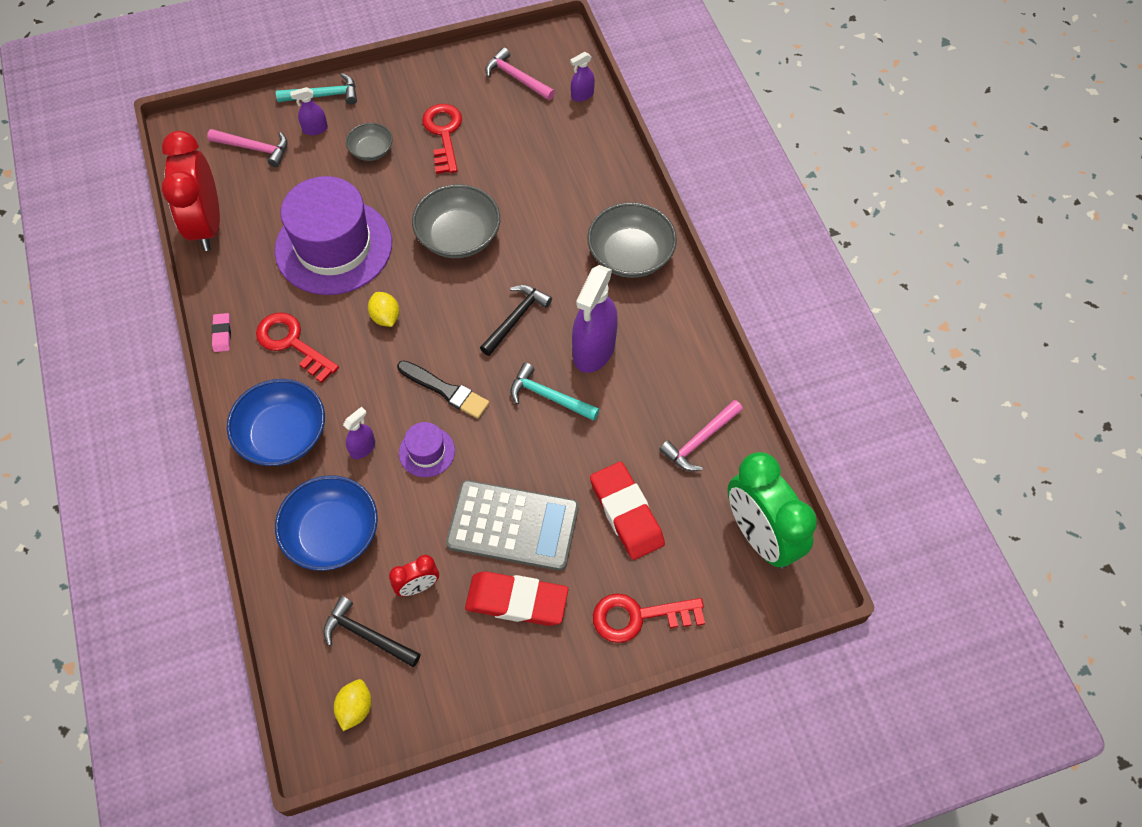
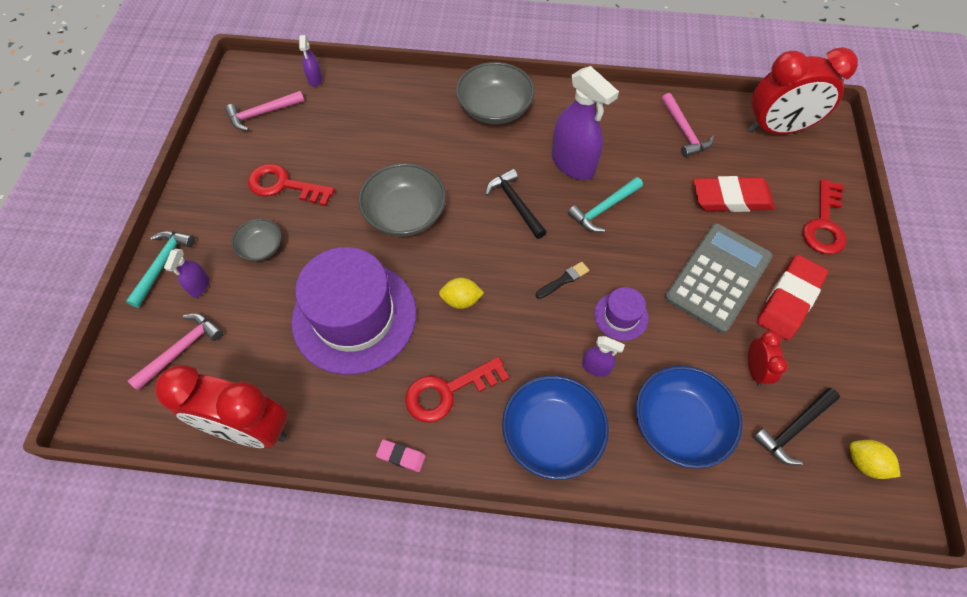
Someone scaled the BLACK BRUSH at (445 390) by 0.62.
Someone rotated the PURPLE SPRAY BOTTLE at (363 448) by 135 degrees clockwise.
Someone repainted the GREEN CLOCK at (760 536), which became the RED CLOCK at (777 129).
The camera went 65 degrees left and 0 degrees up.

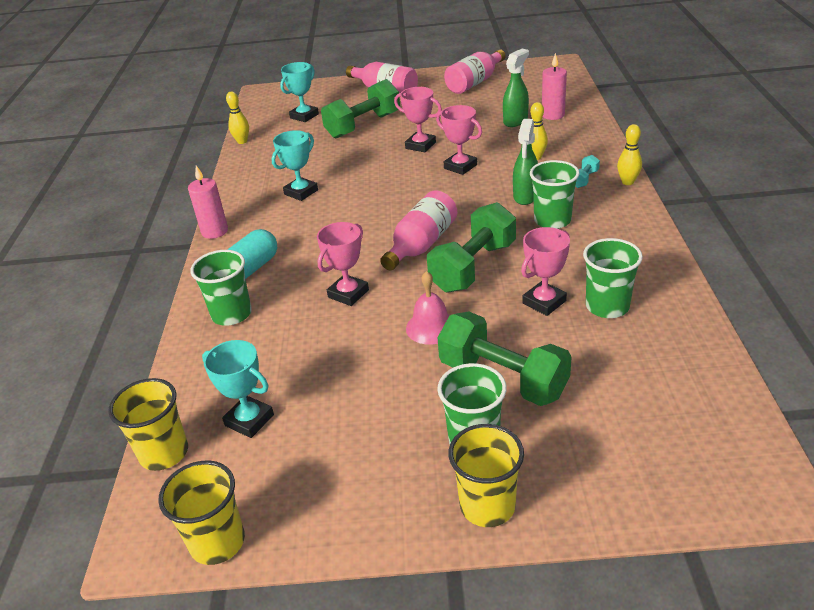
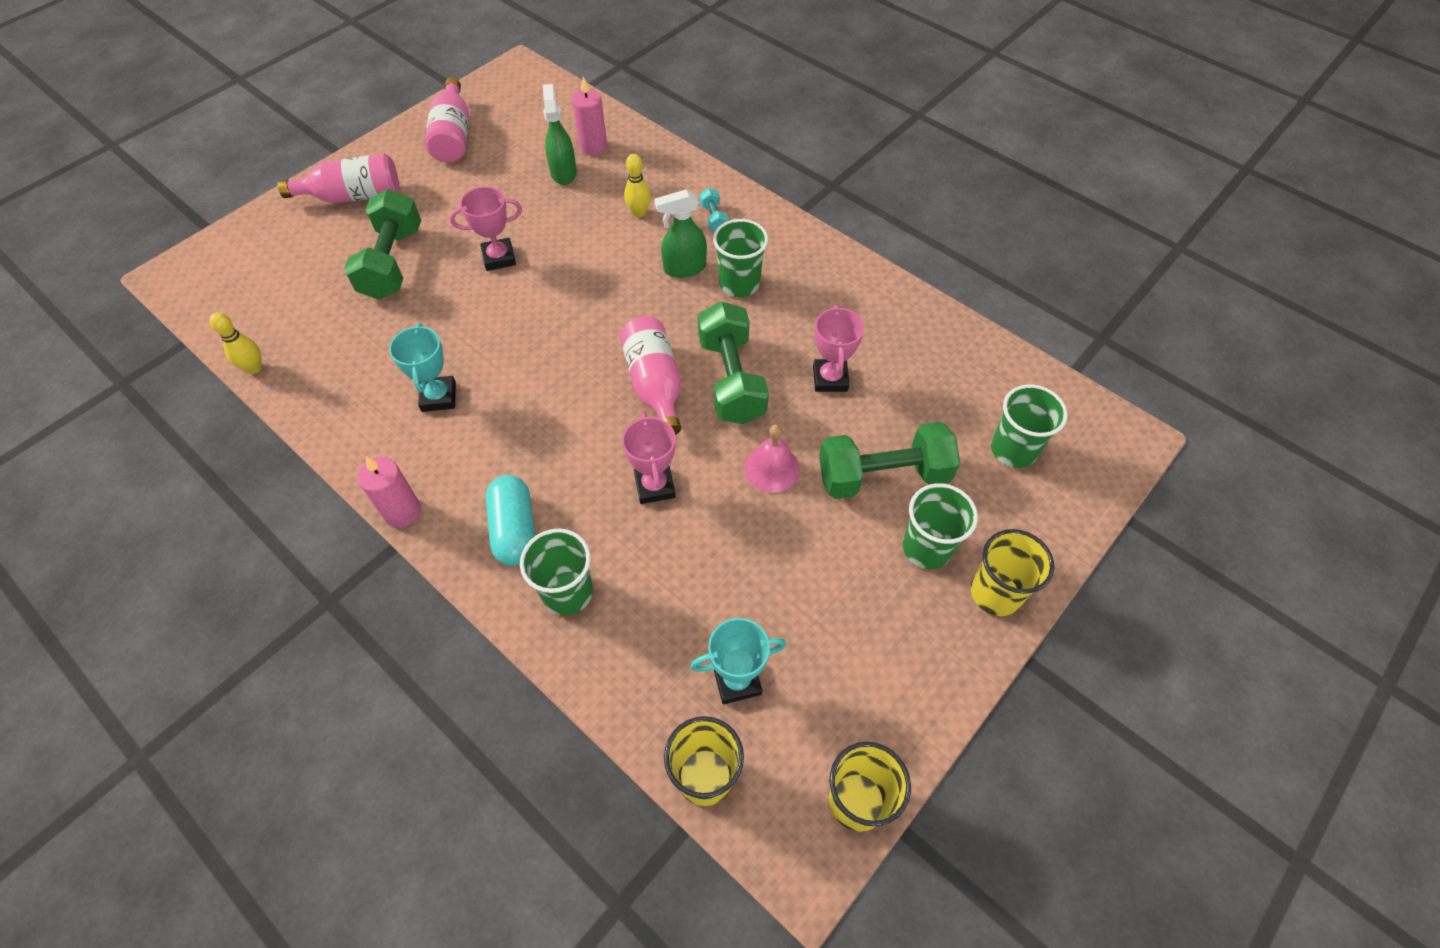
Someone rotated the GREEN SPRAY BOTTLE at (525 196) by 105 degrees clockwise.
Someone carried the GREEN CUP from (607 306) to (1013 450).
Someone took away the TURQUOISE TROPHY at (304 116).
Someone took away the PINK TROPHY at (460 166).
Someone took away the YELLOW BOWLING PIN at (627 182).
The camera went 50 degrees left and 20 degrees up.

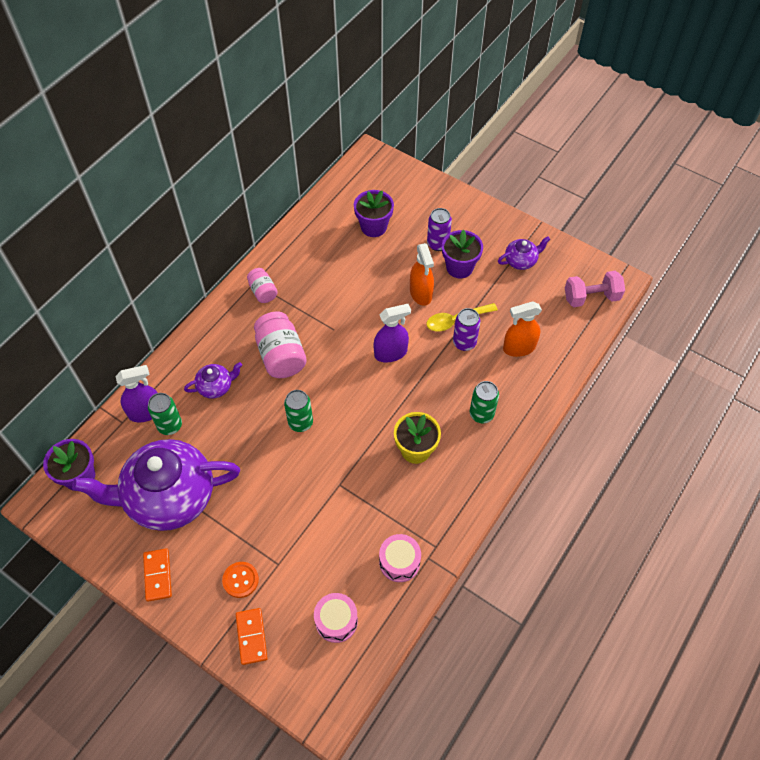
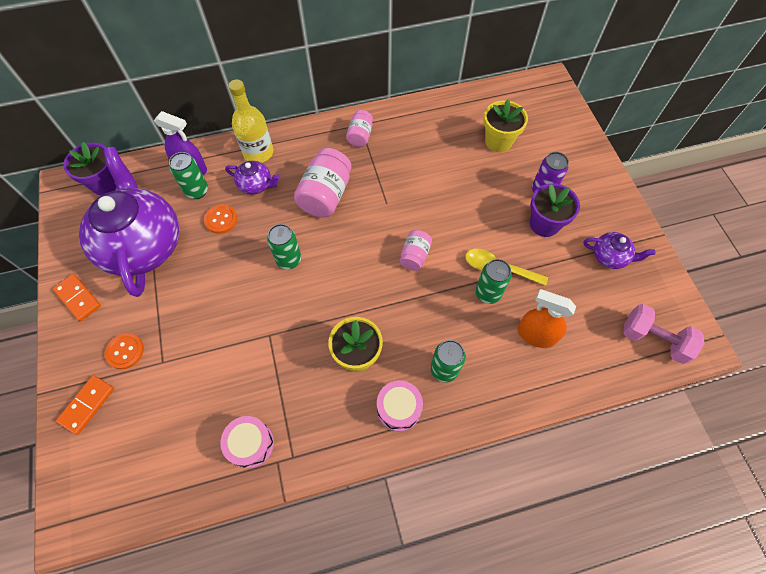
Someone rotated the ORANGE DOMINO at (157 575) by 75 degrees counterclockwise.
Someone rotated the PURPLE TEAPOT at (169 497) by 45 degrees clockwise.
Someone put down the ORANGE BUTTON at (221 219).
Someone put down the YELLOW BOTTLE at (258 152).
Someone carried the PINK DRUM from (336 621) to (398 408).
Someone swapped the PURPLE SPRAY BOTTLE at (391 353) for the PINK JAR at (414 256).
Someone repainted the PURPLE CAN at (464 343), which became the GREEN CAN at (487 293).
Someone repainted the PURPLE FLOWER POT at (373 227), which became the YELLOW FLOWER POT at (498 141).
Someone took away the ORANGE SPRAY BOTTLE at (421 293).
The camera went 40 degrees right and 5 degrees up.

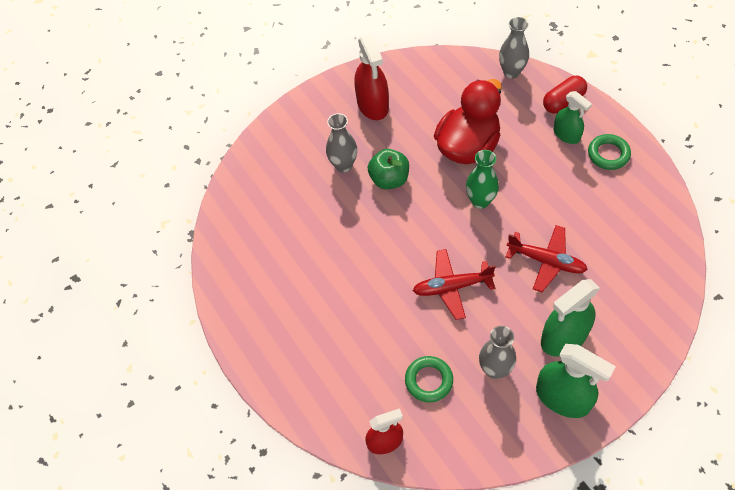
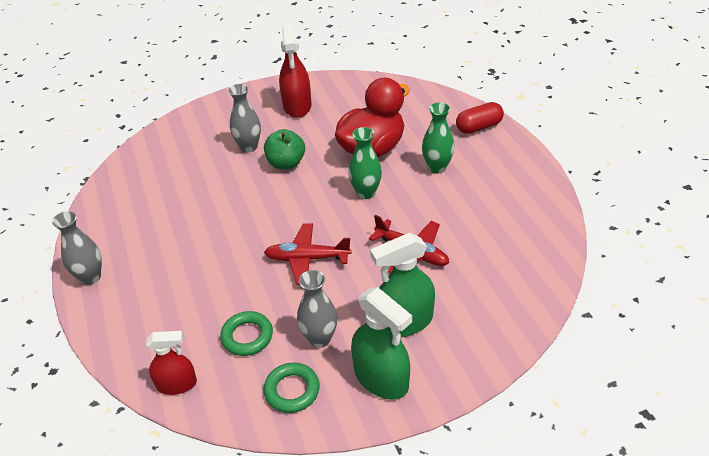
Someone carried the GREY VASE from (511 72) to (90 277).
Someone carried the GREEN RING from (608 154) to (292 390).
Someone put down the GREEN VASE at (437 167).
Someone took away the GREEN SPRAY BOTTLE at (566 135).
The camera went 10 degrees right and 15 degrees down.

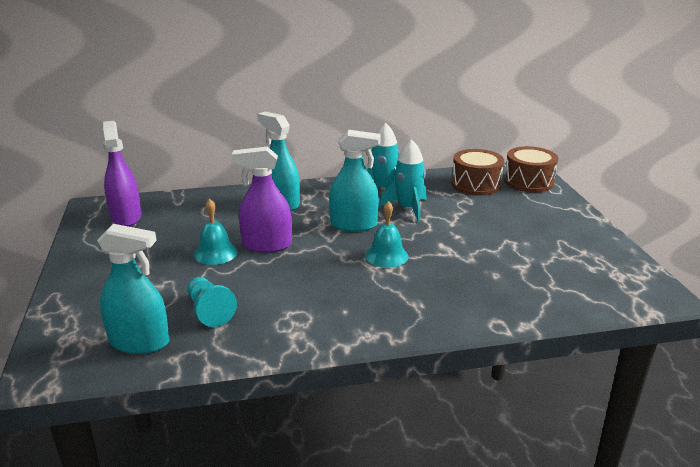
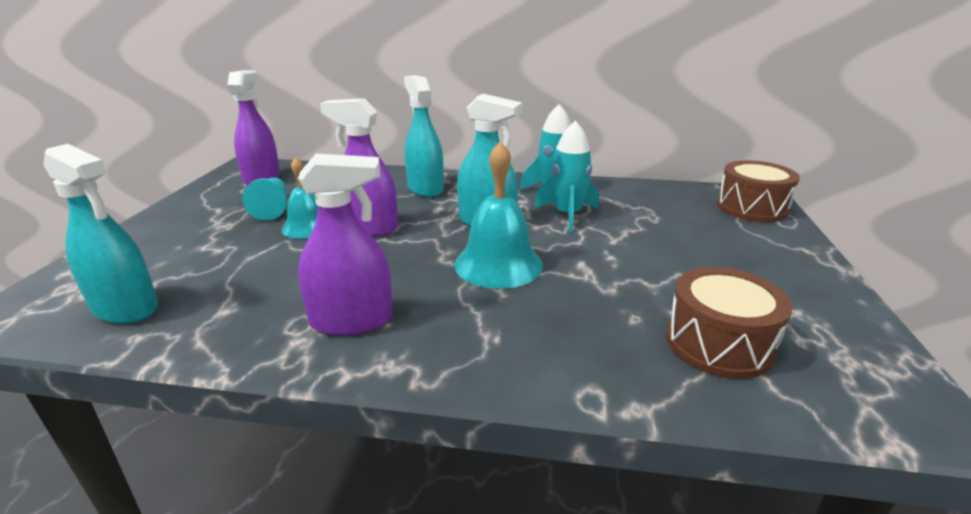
Someone carried the TURQUOISE PAWN from (209 311) to (273 209).
Someone put down the PURPLE SPRAY BOTTLE at (352 321).
Someone scaled the TURQUOISE BELL at (386 256) by 1.52.
Someone carried the BROWN DRUM from (476 184) to (718 344).
The camera went 20 degrees right and 0 degrees up.

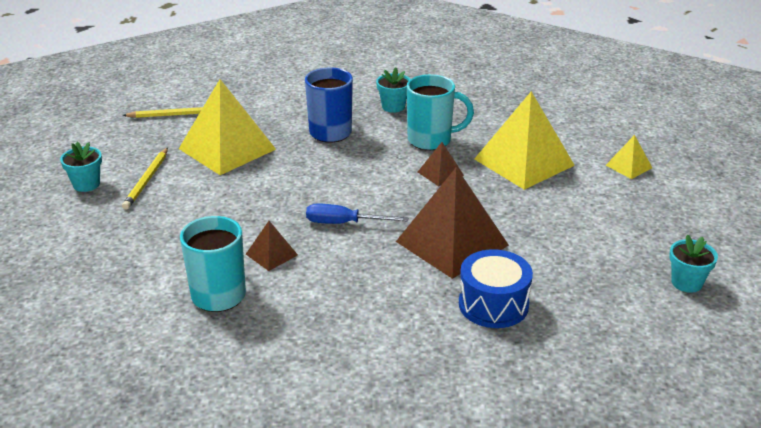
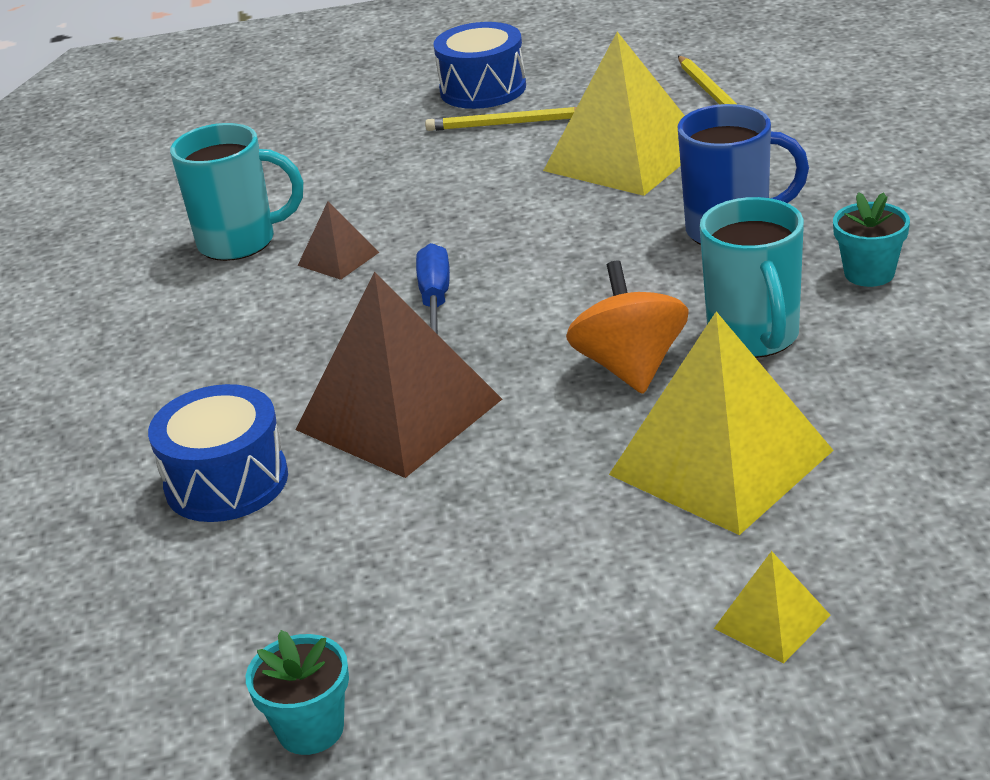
Someone swapped the TURQUOISE FLOWER POT at (86 184) for the BLUE DRUM at (483 89).
Someone swapped the BROWN PYRAMID at (440 173) for the ORANGE SPINNING TOP at (630 367).
The camera went 85 degrees right and 0 degrees up.

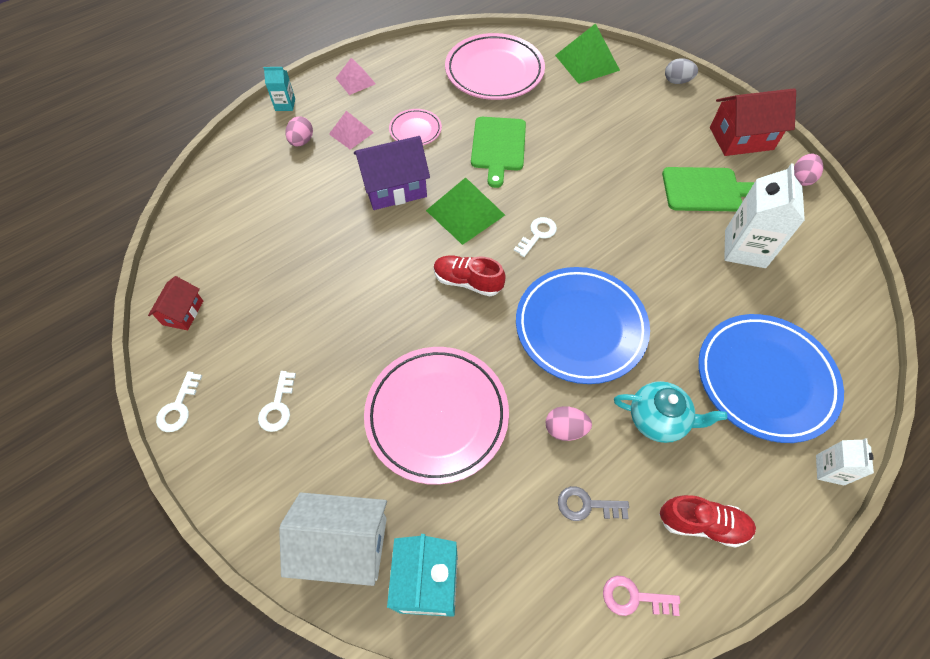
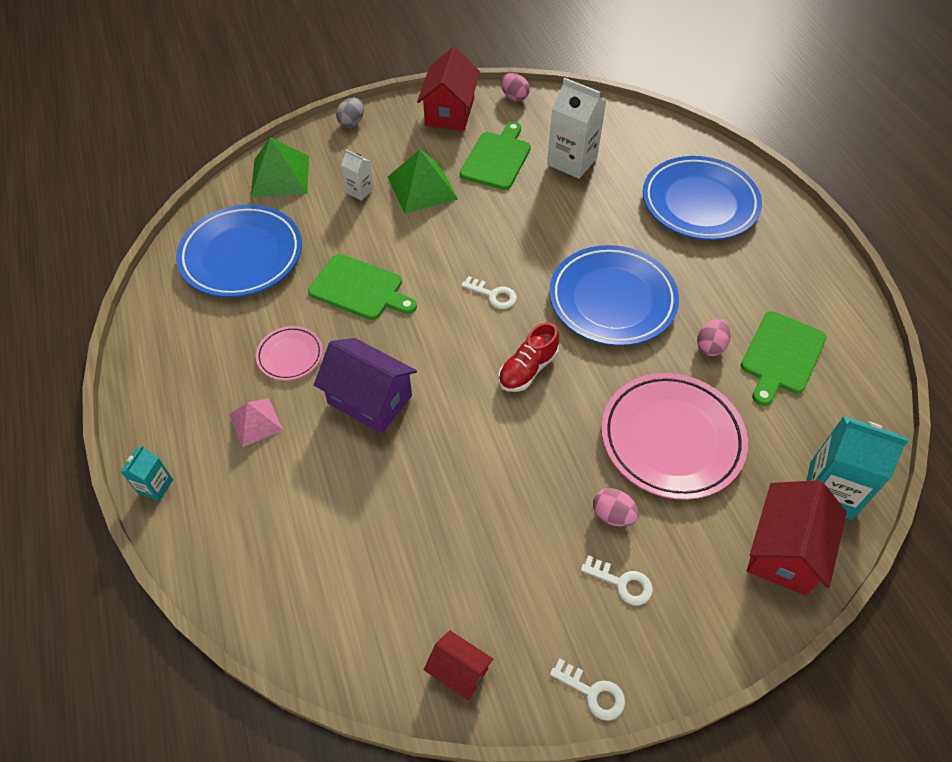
Someone repainted the PINK PLATE at (494 72), which became the BLUE PLATE at (242 256).
Someone rotated the PURPLE HOUSE at (394 188) by 60 degrees counterclockwise.
Someone carried the WHITE CARTON from (829 470) to (359 191).
Someone carried the GREEN PYRAMID from (465 212) to (422 188).
Someone rotated the WHITE KEY at (537 234) by 150 degrees clockwise.
Someone carried the PINK EGG from (302 141) to (612 515).
Someone swapped the GREY KEY at (586 505) for the GREEN CUTTING BOARD at (781 355).
Someone repainted the WHITE HOUSE at (344 544), which became the RED HOUSE at (784 550).
Someone took away the PINK PYRAMID at (355 81).
Someone took away the PINK KEY at (633 598).
Someone took away the TURQUOISE TEAPOT at (658 419).
Someone took away the RED SHOE at (702 523).
The camera went 70 degrees left and 5 degrees down.

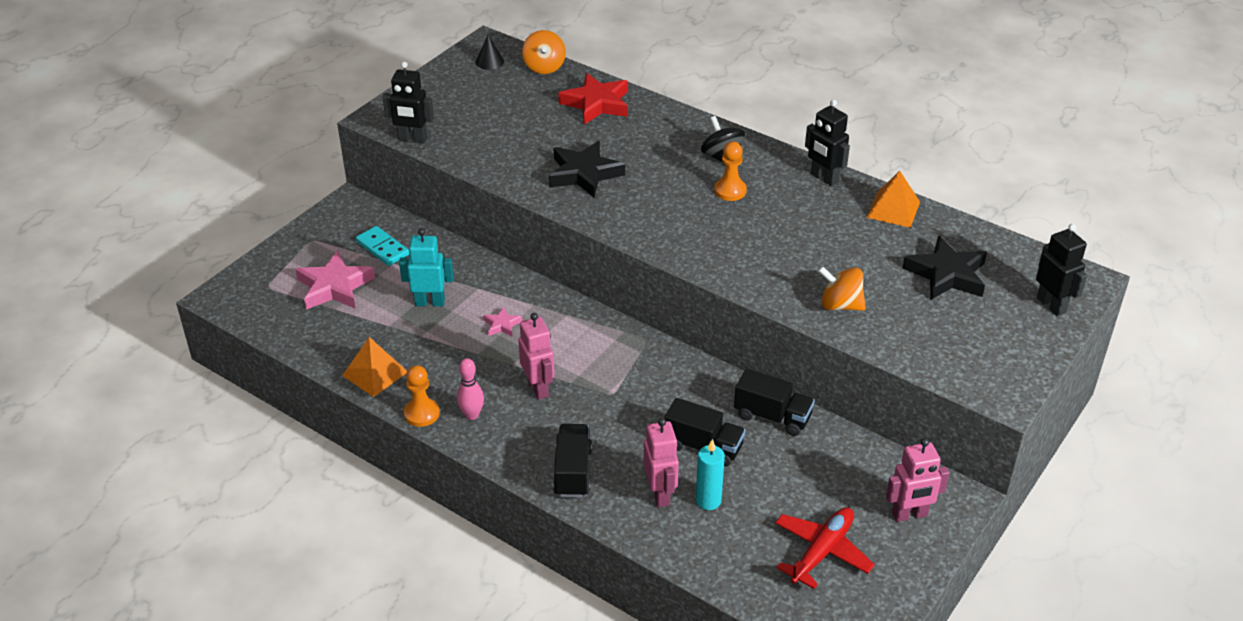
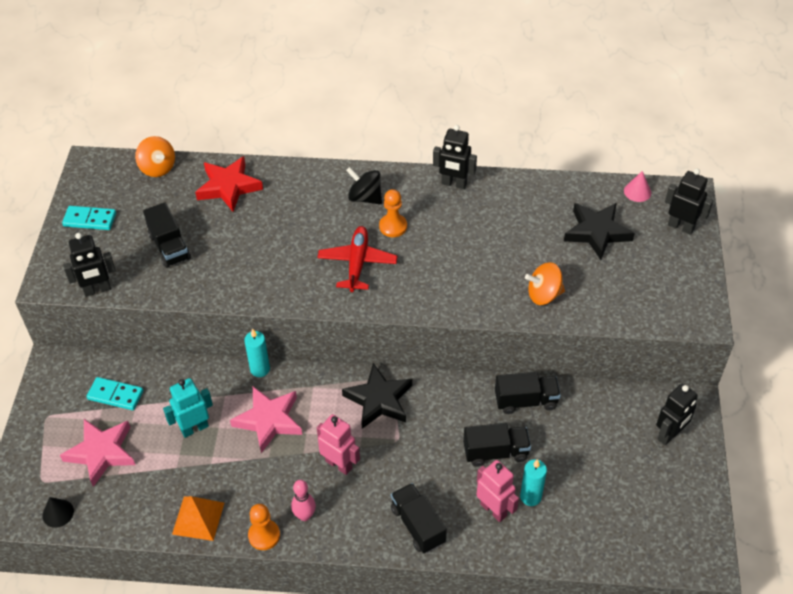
Someone carried the BLACK CONE from (489 62) to (58 513).
Someone put down the TURQUOISE DOMINO at (90 219).
Someone put down the BLACK TRUCK at (169 247).
Someone scaled the PINK STAR at (502 325) by 2.06.
Someone put down the TURQUOISE CANDLE at (260 369).
Someone carried the RED PLANE from (822 551) to (357 263).
Someone carried the BLACK STAR from (584 174) to (379 400).
Someone put down the PINK CONE at (637 191).
Someone repainted the PINK ROBOT at (909 515), which became the BLACK ROBOT at (669 435).
Someone took away the ORANGE PYRAMID at (893 209).
The camera went 30 degrees left and 10 degrees up.

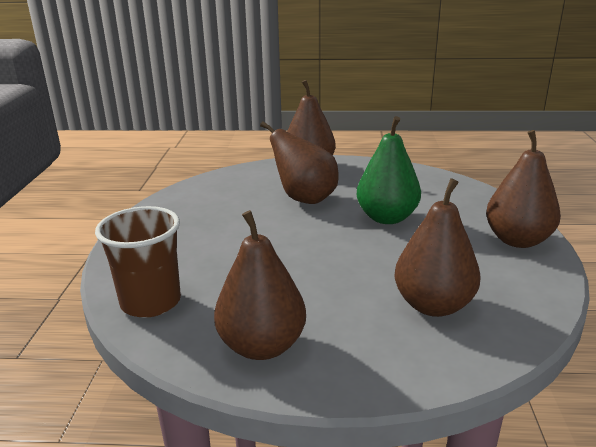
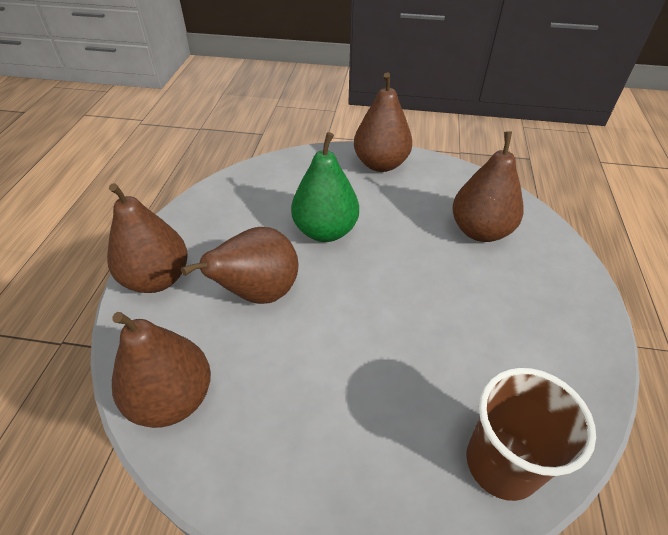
Someone carried the BROWN PEAR from (262 346) to (172 398).
The camera went 85 degrees left and 20 degrees up.

